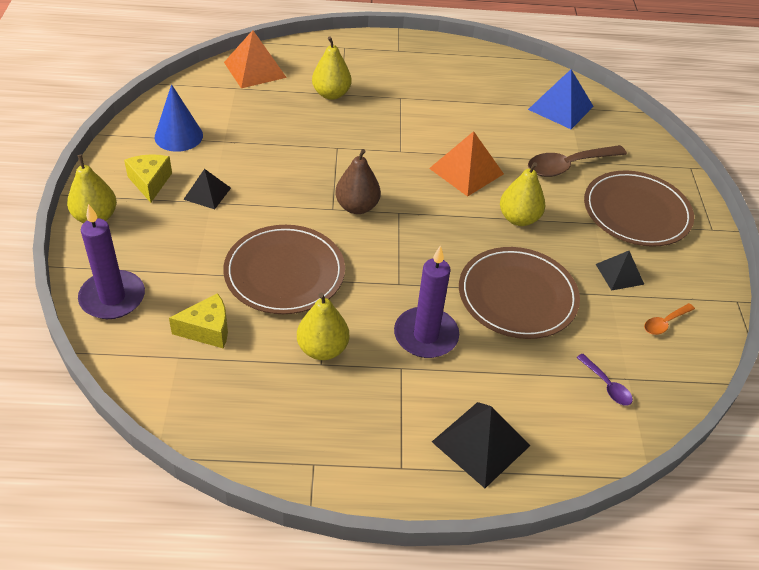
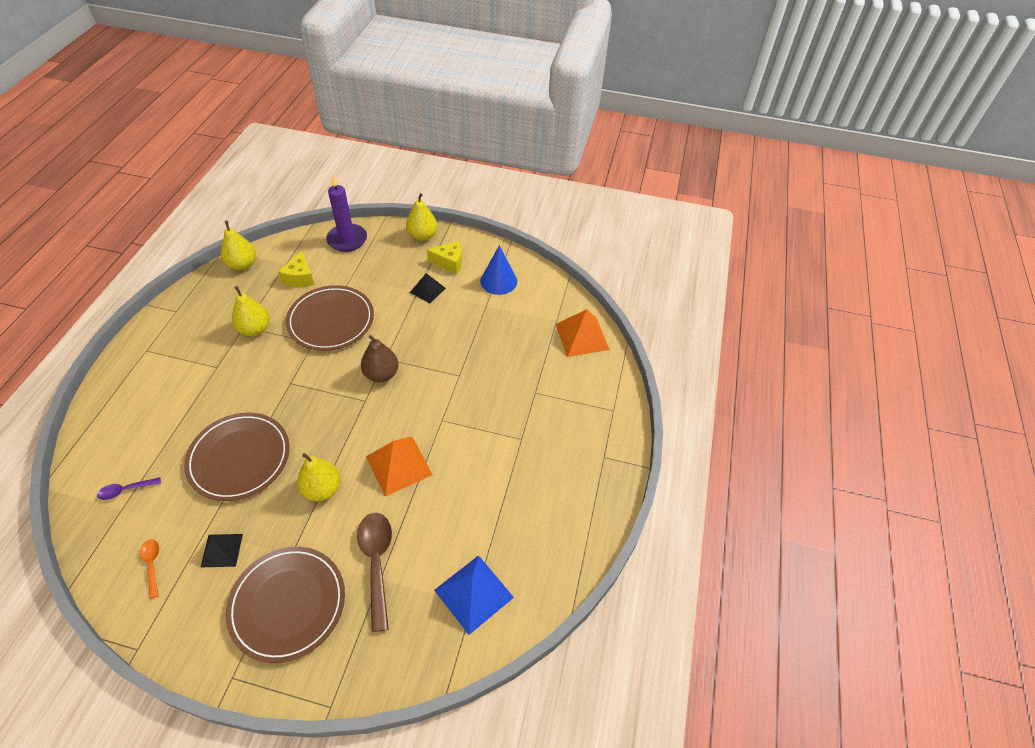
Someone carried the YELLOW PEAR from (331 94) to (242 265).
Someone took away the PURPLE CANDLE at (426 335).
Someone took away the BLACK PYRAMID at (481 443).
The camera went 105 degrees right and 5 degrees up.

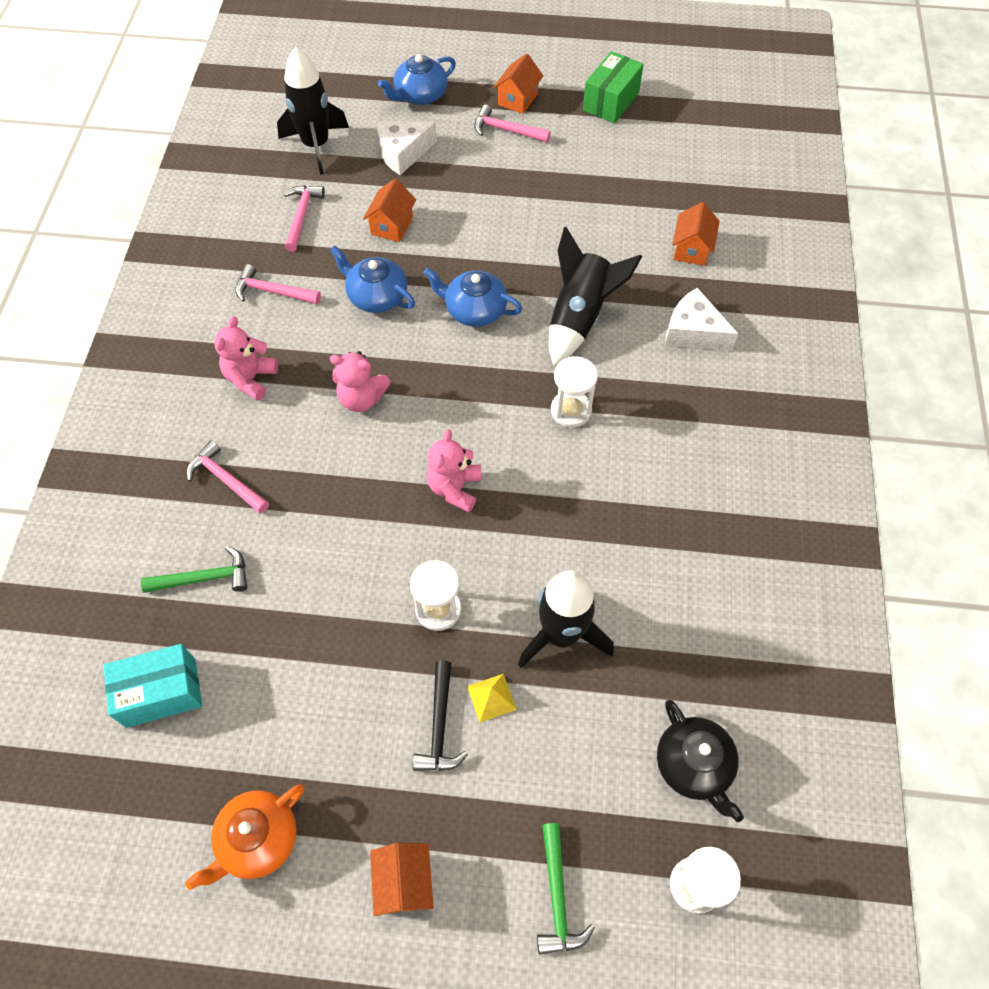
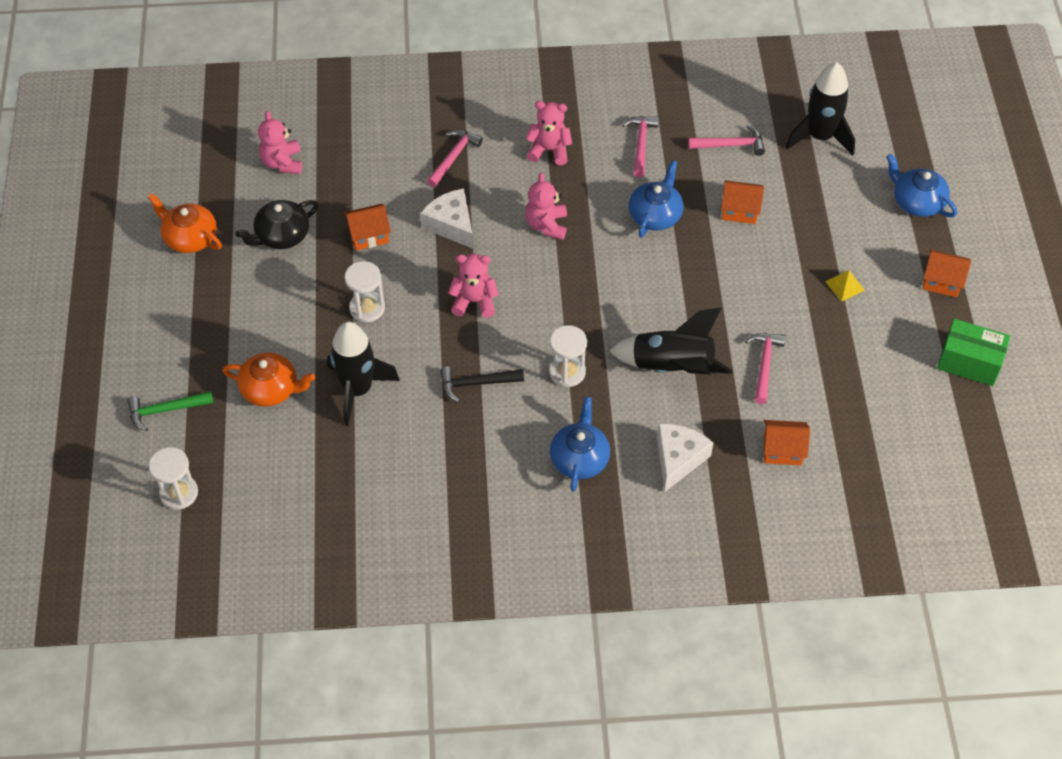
Someone put down the ORANGE TEAPOT at (271 389).
Someone carried the BLACK TEAPOT from (694 765) to (281 235).
Someone swapped the TURQUOISE BOX at (161 693) for the PINK TEDDY BEAR at (282 163).
Someone carried the ORANGE HOUSE from (404 882) to (369 235).
Someone carried the WHITE CHEESE from (402 153) to (451 225).
Someone carried the BLACK HAMMER from (440 726) to (476 383).
Someone carried the BLUE TEAPOT from (474 310) to (579 458).
Someone carried the PINK HAMMER from (506 130) to (764 365).
Someone carried the YELLOW PYRAMID from (491 697) to (844 286).
Someone took away the GREEN HAMMER at (204 578).
The camera went 80 degrees right and 5 degrees down.

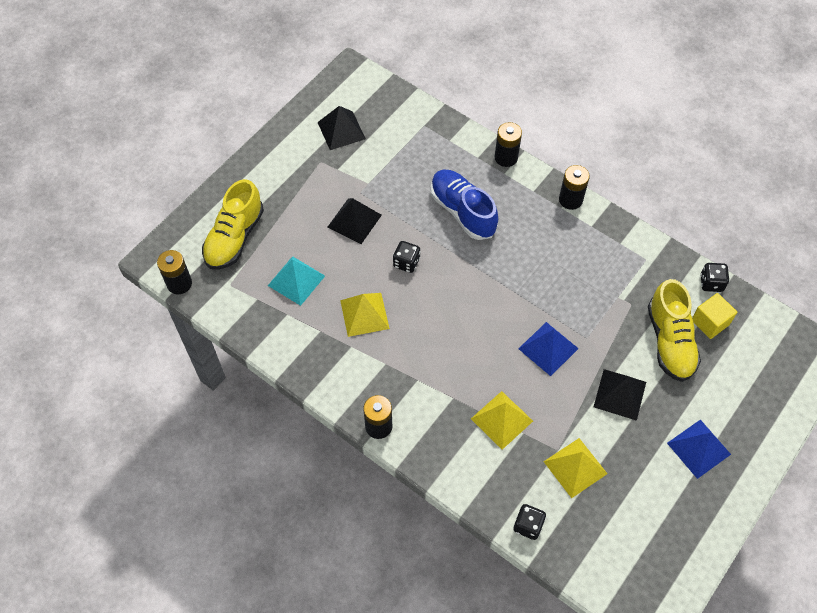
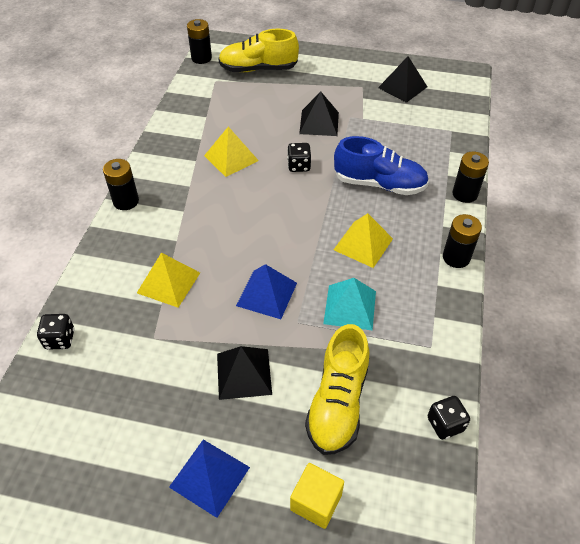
Someone carried the YELLOW CUBE from (710 322) to (316 502).
Someone rotated the YELLOW SHOE at (669 341) by 45 degrees counterclockwise.
Someone carried the TURQUOISE PYRAMID from (296 280) to (350 307).
Someone carried the YELLOW PYRAMID from (575 467) to (363 244).
Someone rotated the BLUE SHOE at (462 211) by 75 degrees clockwise.
The camera went 65 degrees right and 10 degrees down.

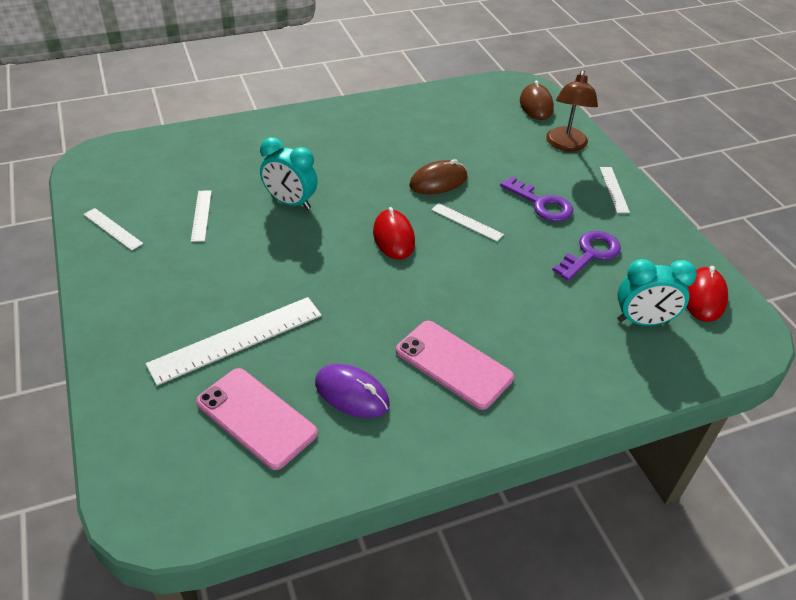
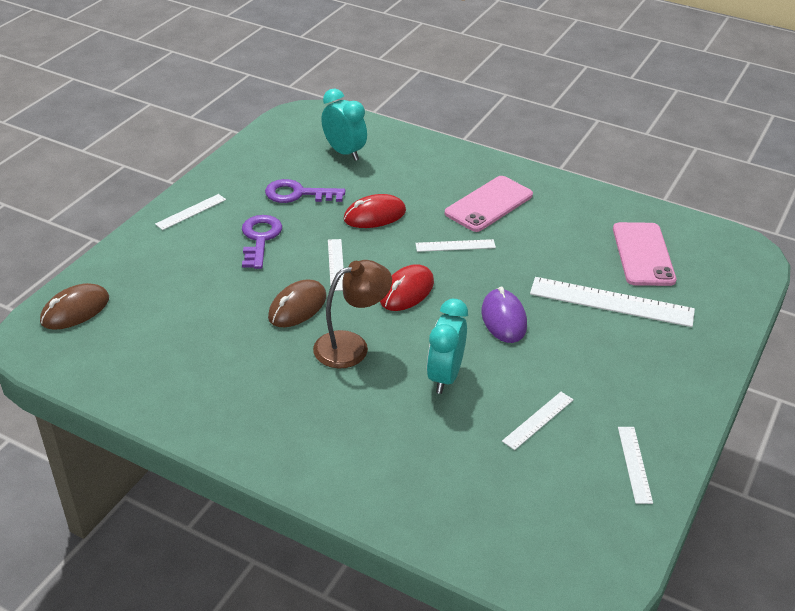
Someone rotated the BROWN MOUSE at (438 181) by 75 degrees counterclockwise.
Someone carried the BROWN LAMP from (566 145) to (351 346).
Someone carried the RED MOUSE from (704 297) to (375 215).
Someone put down the WHITE RULER at (455 246).
Someone rotated the TURQUOISE CLOCK at (290 202) by 150 degrees counterclockwise.
Someone rotated the PINK PHONE at (453 364) by 45 degrees clockwise.
Someone carried the PURPLE MOUSE from (352 393) to (503 319).
The camera went 130 degrees left and 5 degrees down.

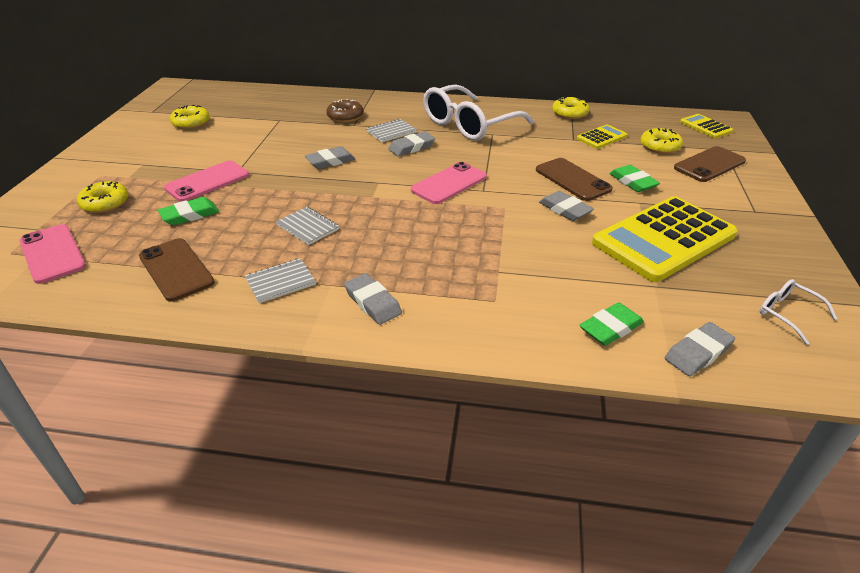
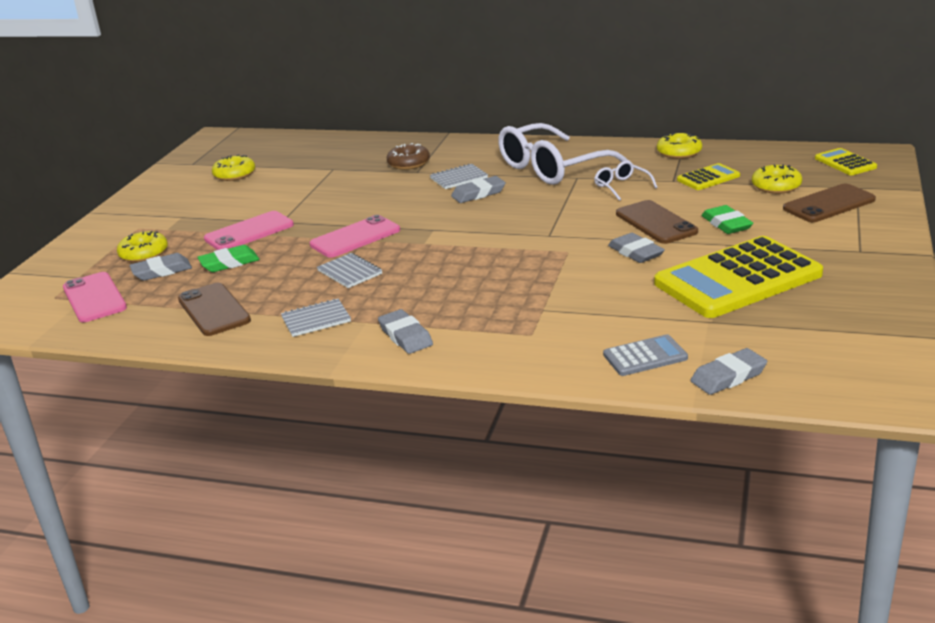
Someone carried the GREY ERASER from (330 161) to (162 271).
Someone carried the PINK PHONE from (449 183) to (355 237).
Someone carried the WHITE GLASSES from (787 314) to (621 186).
Someone swapped the GREEN ERASER at (610 328) for the GREY CALCULATOR at (645 356).
The camera went 10 degrees right and 10 degrees down.

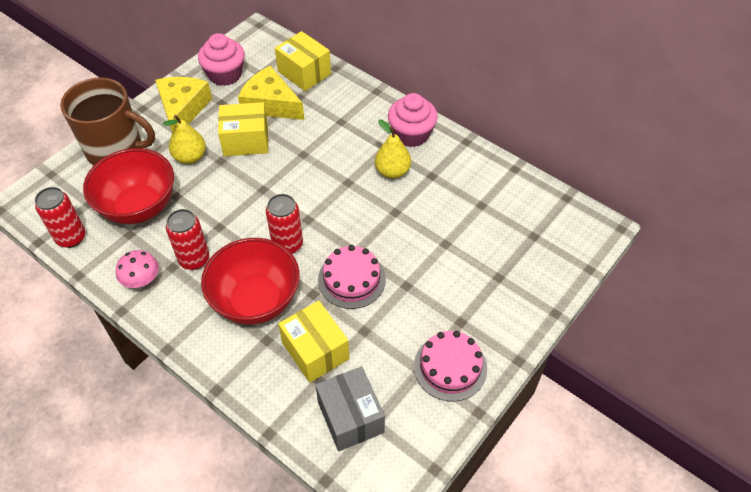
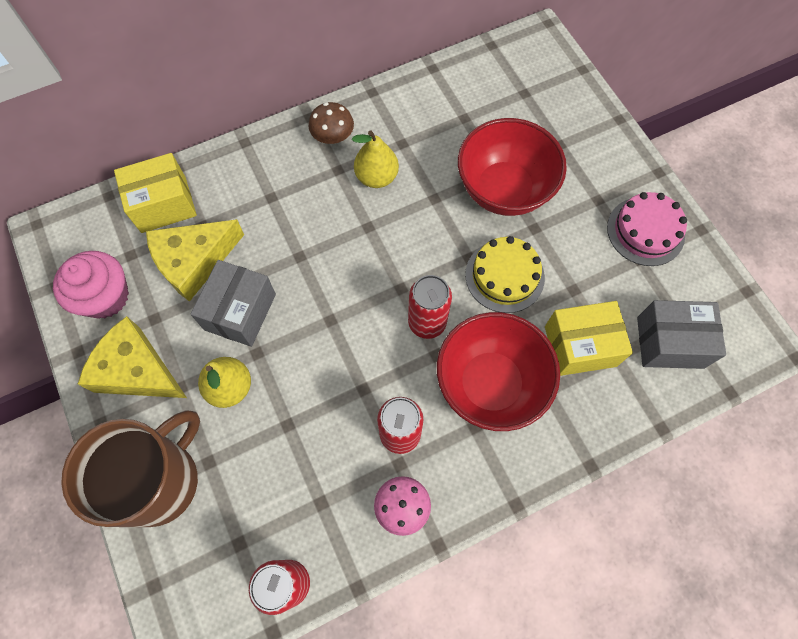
Someone repainted the YELLOW BOX at (246 141), which became the GREY BOX at (240 312).
Someone swapped the PINK CUPCAKE at (411 134) for the BROWN MUSHROOM at (333 136).
Someone carried the RED BOWL from (139 207) to (504 190).
Someone repainted the PINK CAKE at (351 279), which became the YELLOW CAKE at (504 276).
The camera went 65 degrees left and 15 degrees up.

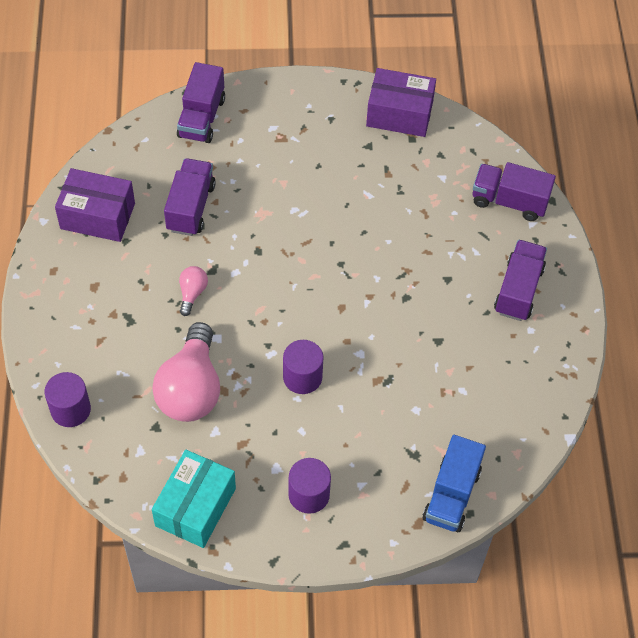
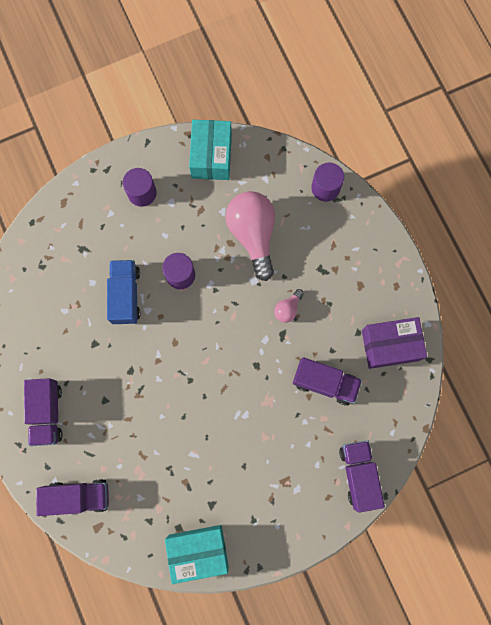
Someone carried the BLUE TRUCK from (451 495) to (126 295).
Someone repainted the PURPLE BOX at (399 114), which became the TURQUOISE BOX at (198 551).
Someone rotated the PINK LIGHT BULB at (192 293) by 45 degrees clockwise.
Someone rotated the PURPLE TRUCK at (191 207) by 60 degrees counterclockwise.
The camera went 160 degrees right and 20 degrees up.

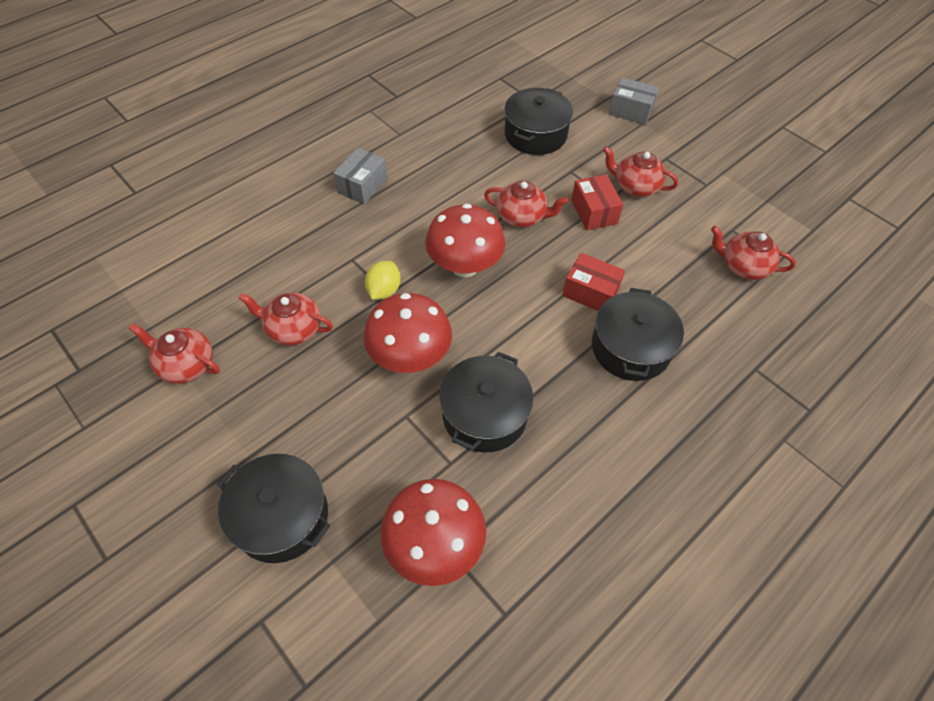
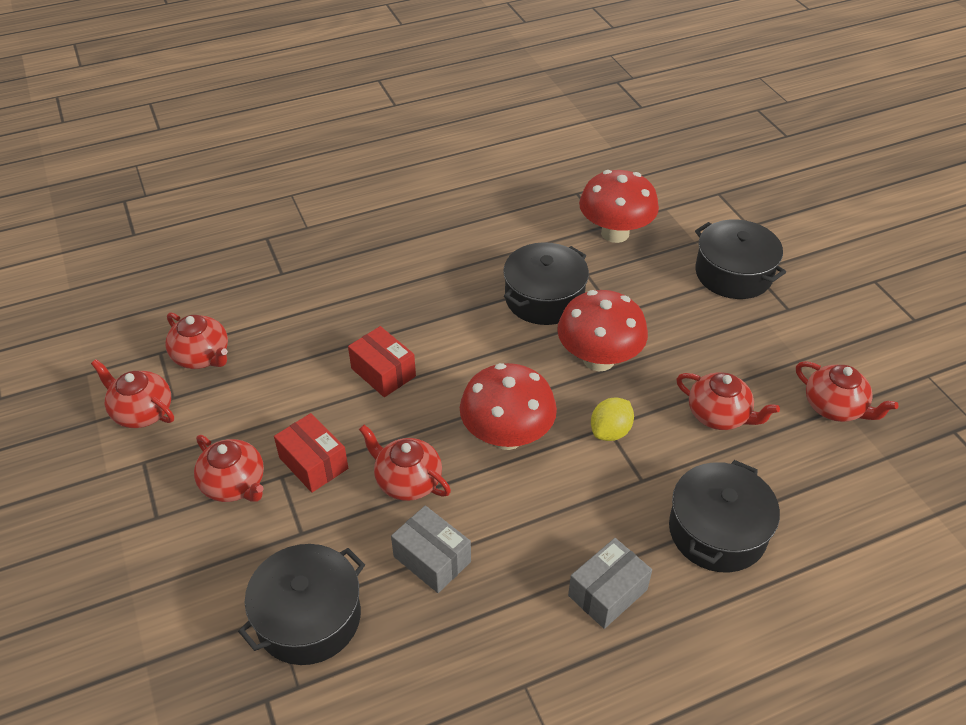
Someone put down the RED TEAPOT at (142 412).
Someone rotated the RED BOX at (594 212) by 45 degrees counterclockwise.
Someone carried the GREY BOX from (630 111) to (432 559).
Someone carried the BLACK POT from (630 348) to (717 531).
The camera went 160 degrees left and 10 degrees down.

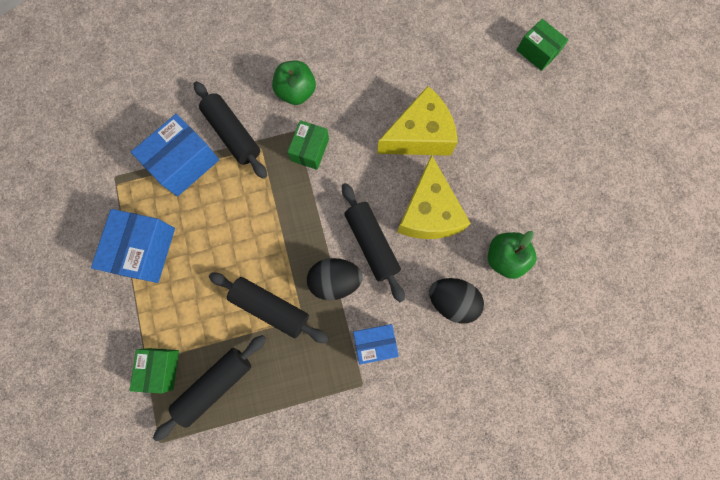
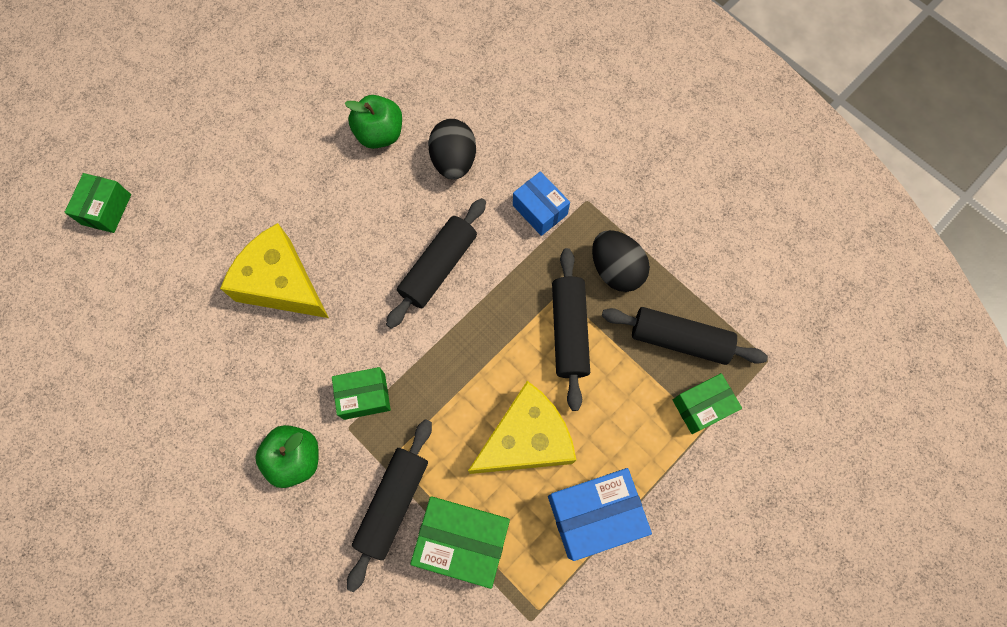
Someone repainted the BLUE BOX at (184 163), which became the GREEN BOX at (463 540).
Someone carried the YELLOW CHEESE from (428 212) to (526 439).
Someone carried the BLACK EGG from (335 281) to (616 269).
The camera went 120 degrees left and 5 degrees down.

